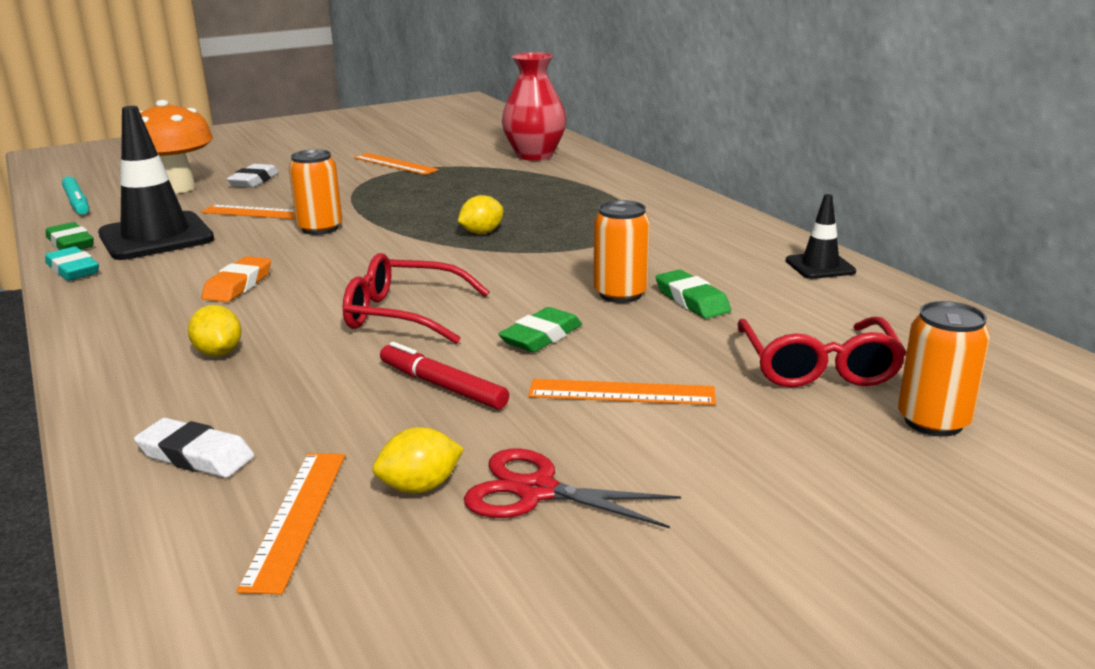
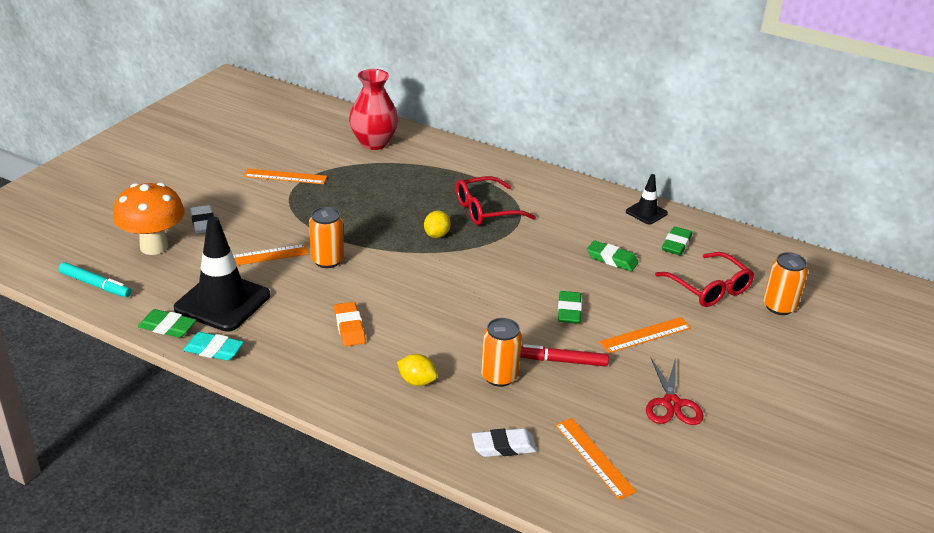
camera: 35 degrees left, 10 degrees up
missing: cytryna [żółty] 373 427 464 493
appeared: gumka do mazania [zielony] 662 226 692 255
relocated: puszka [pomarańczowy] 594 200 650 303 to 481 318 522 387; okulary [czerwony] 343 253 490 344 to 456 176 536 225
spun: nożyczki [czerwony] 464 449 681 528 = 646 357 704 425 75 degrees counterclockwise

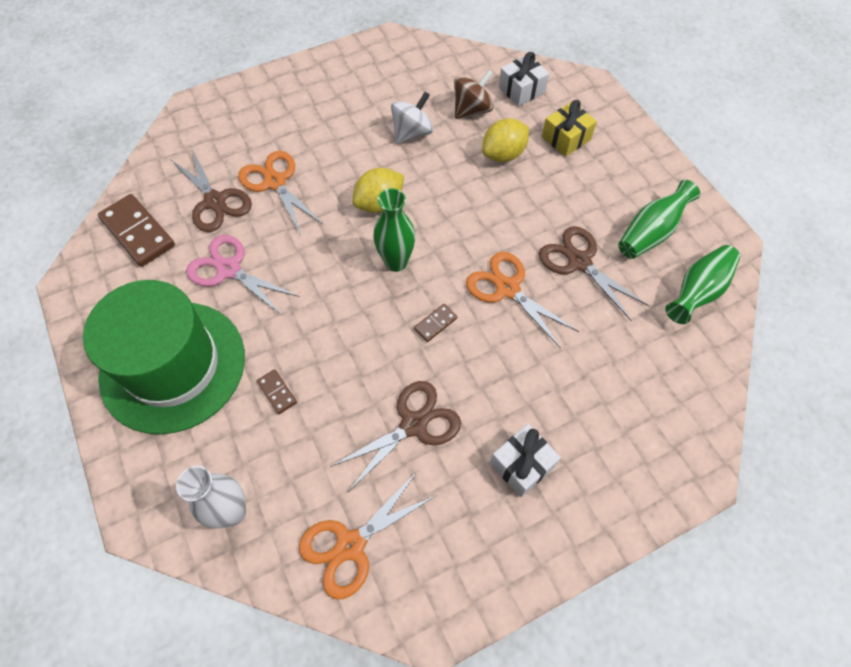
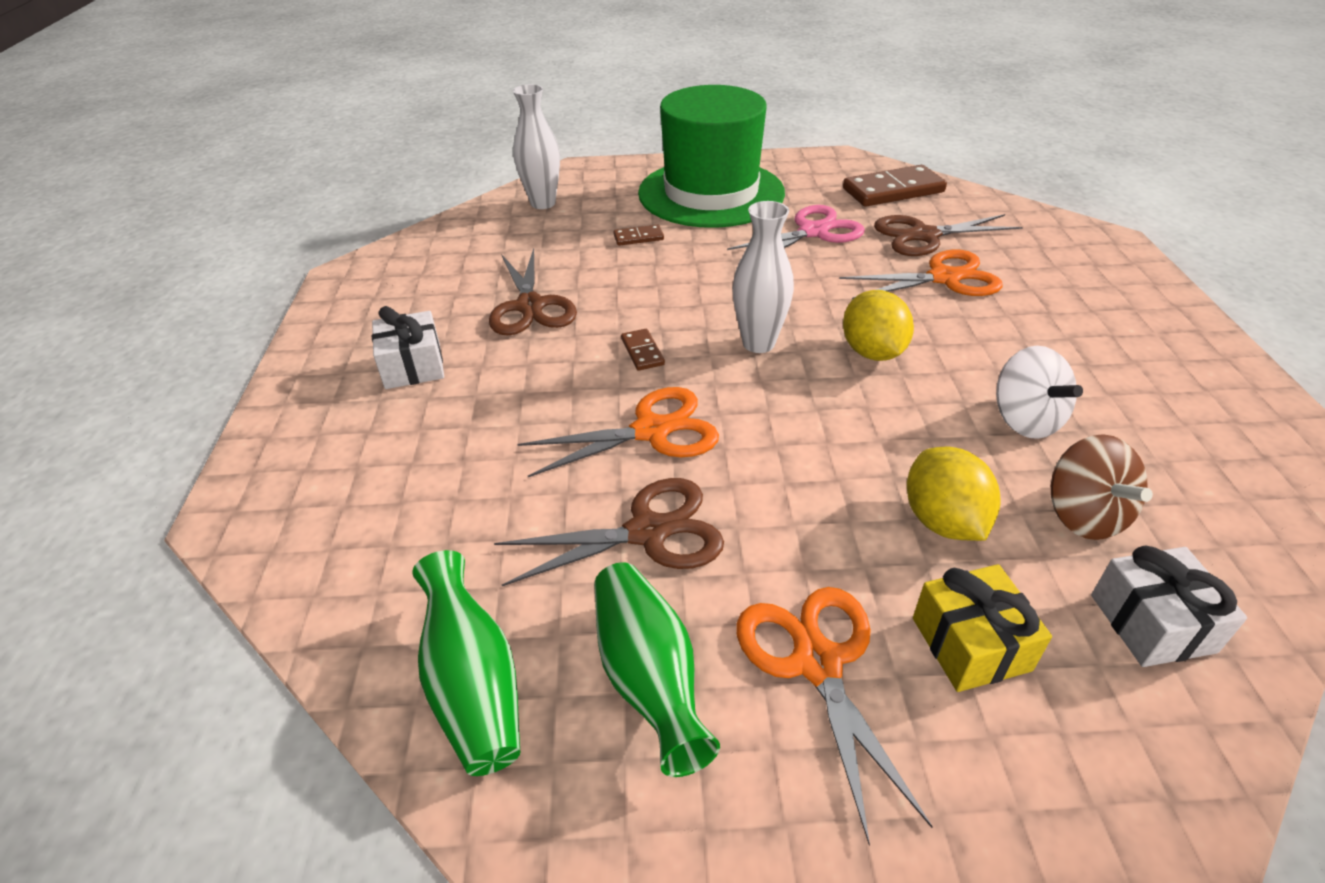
camera: 115 degrees right, 20 degrees down
relocated: nożyczki [pomarańczowy] 299 472 437 599 to 736 587 933 845
colour: wazon [zielony] 373 188 415 272 to wazon [biały] 732 201 794 353

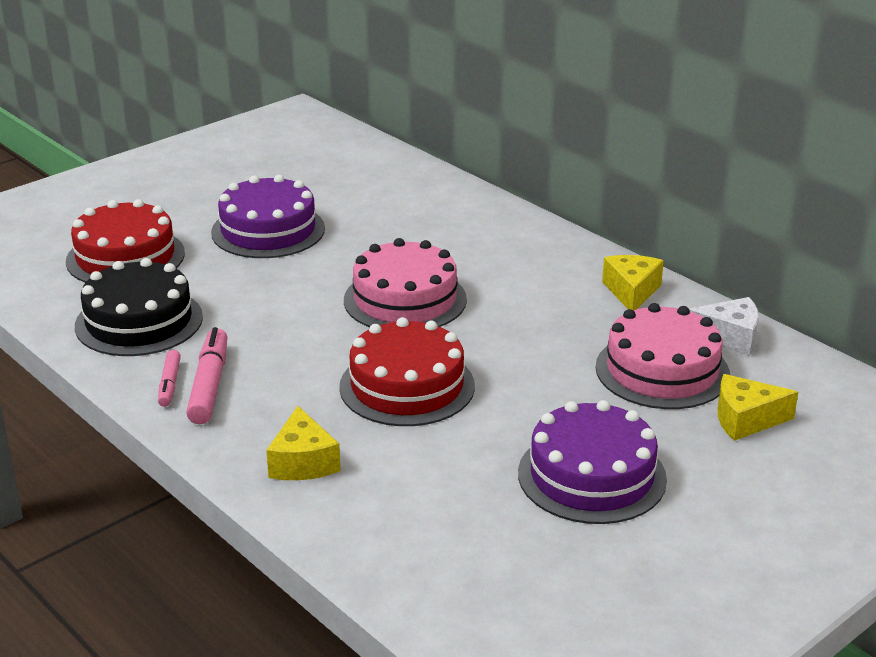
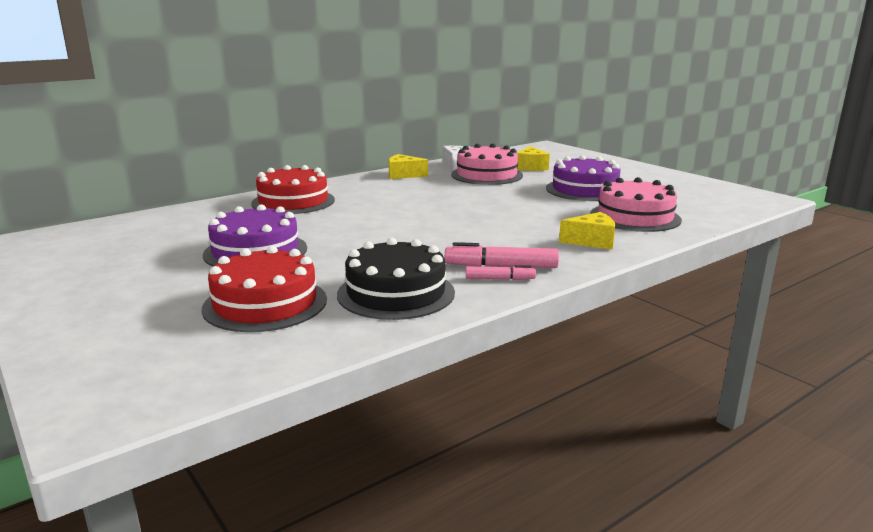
camera: 85 degrees left, 10 degrees down
relocated: tort [różowy] 344 238 467 327 to 591 177 682 232; tort [czerwony] 339 317 475 426 to 251 165 335 214

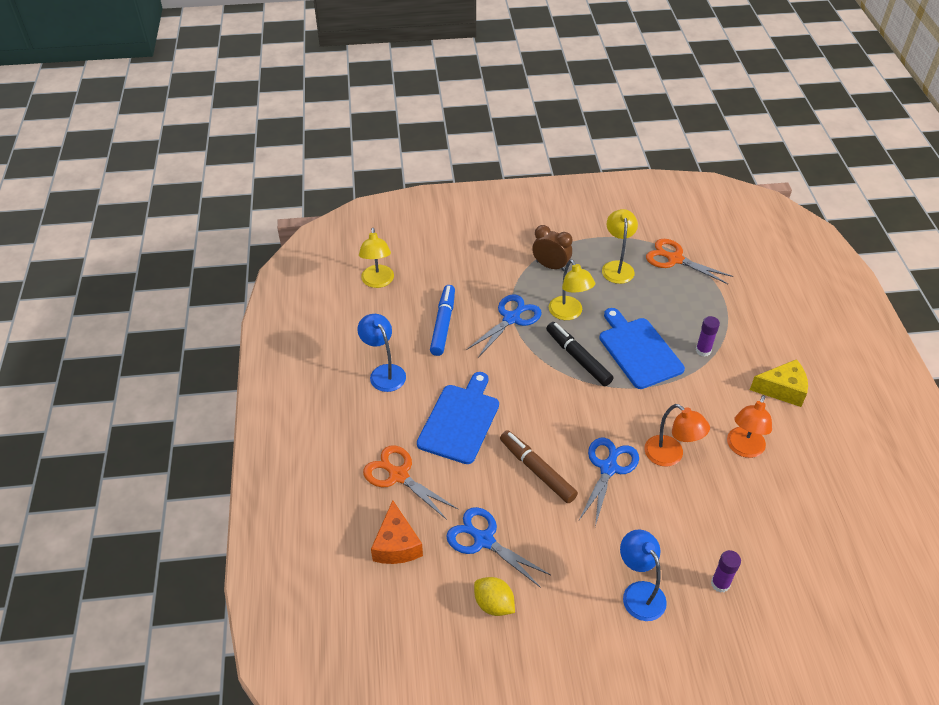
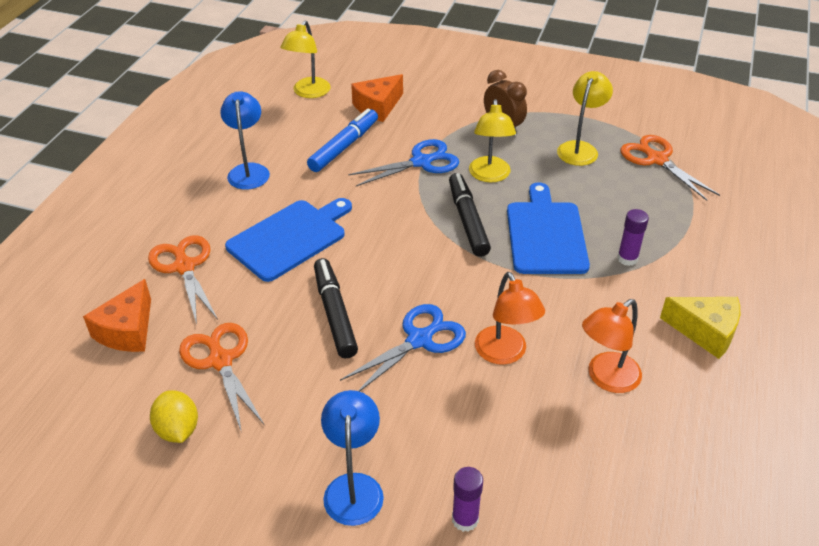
camera: 25 degrees right, 5 degrees down
appeared: ser [pomarańczowy] 351 74 403 122
colour: flamaster [brązowy] 500 430 578 503 to flamaster [czarny] 314 258 358 358; nożyczki [niebieski] 446 507 551 588 to nożyczki [pomarańczowy] 179 323 264 433

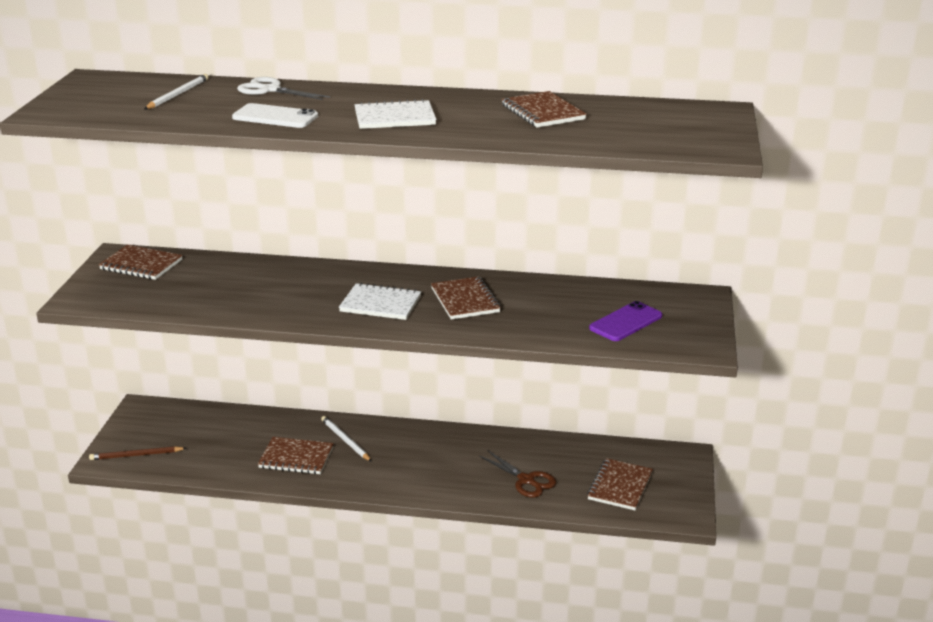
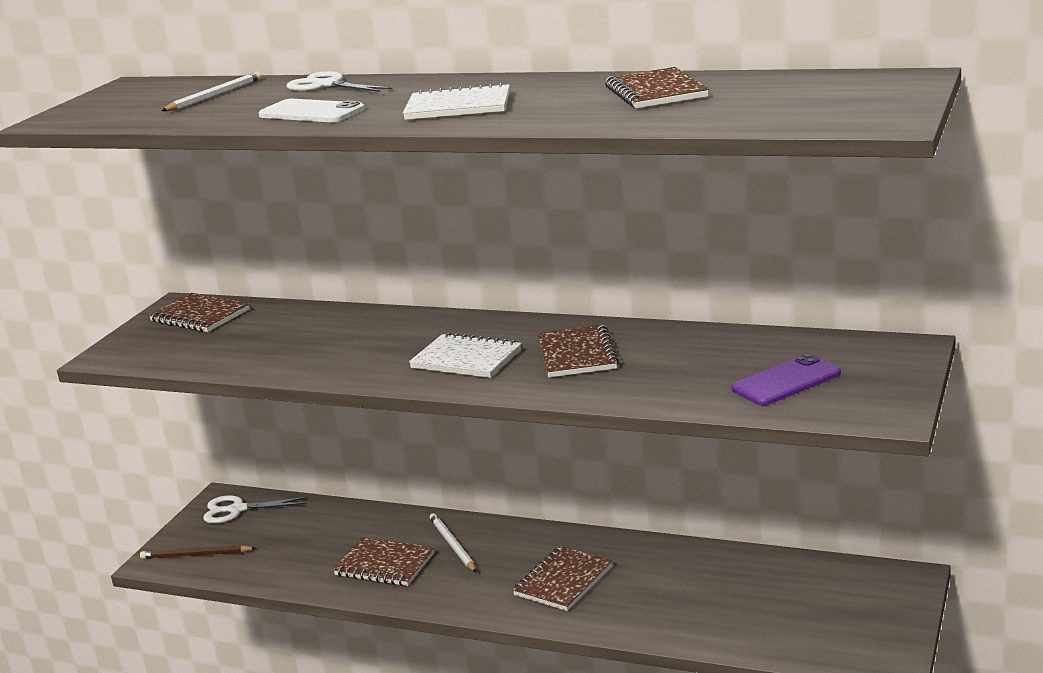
camera: 15 degrees right, 5 degrees down
missing: nożyczki [brązowy] 479 450 556 498
appeared: nożyczki [biały] 203 495 308 524
relocated: zeszyt [brązowy] 587 458 653 510 to 513 546 613 611

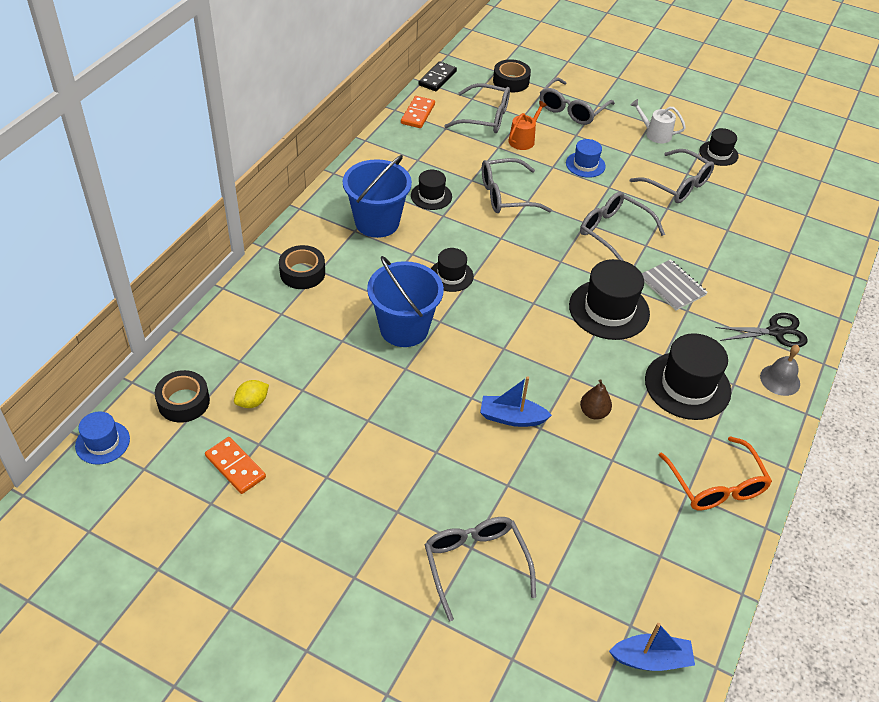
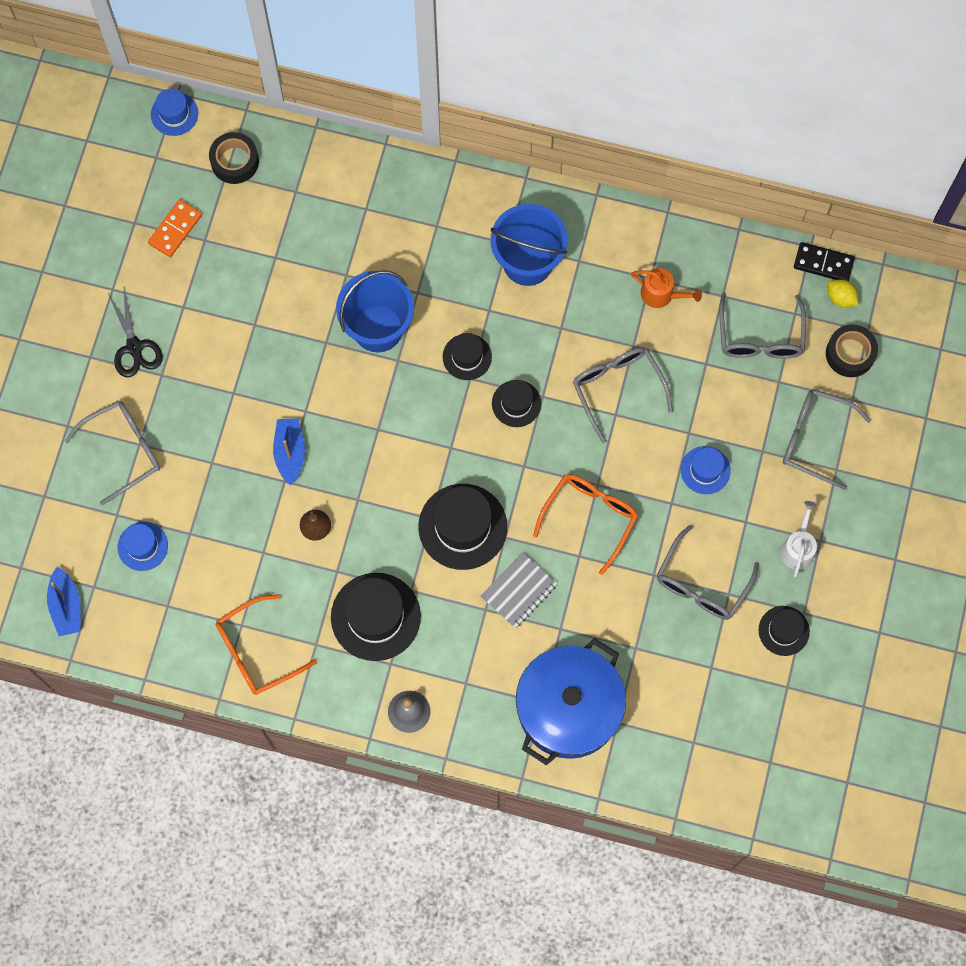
camera: 80 degrees right, 25 degrees up
missing: kostka domina [pomarańczowy] 401 96 435 128; taśma klejąca [czarny] 279 245 325 289
appeared: kapelusz [niebieski] 118 522 168 571; garnek [niebieski] 516 638 626 765
relocated: konewka [pomarańczowy] 508 101 547 150 to 631 268 702 308; kapelusz [czarny] 411 170 452 210 to 492 380 541 427; nożyczki [czarny] 716 313 808 347 to 108 290 163 377; cytryna [żółty] 234 380 269 408 to 827 279 859 307
colour: okulary [szary] 580 192 665 261 to okulary [pomarańczowy] 533 474 638 575

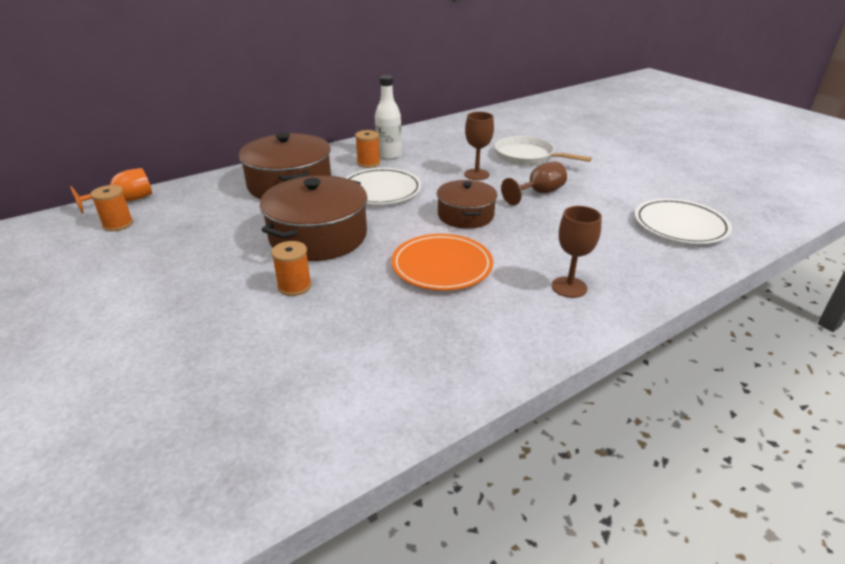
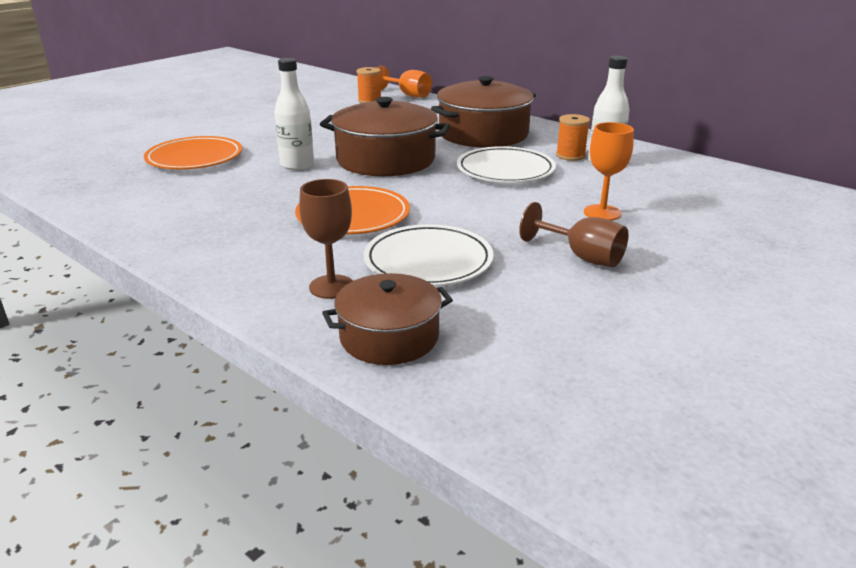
camera: 75 degrees right, 5 degrees down
missing: patelnia [biały] 494 136 592 165
appeared: talerz [pomarańczowy] 144 136 242 169
relocated: garnek [brązowy] 437 180 497 229 to 322 273 453 365; talerz [biały] 635 199 732 244 to 364 224 494 286
exchanged: szpulka [pomarańczowy] 271 241 312 296 to butelka [biały] 274 58 314 170
colour: kielich [brązowy] 464 112 494 180 to kielich [pomarańczowy] 584 122 634 221

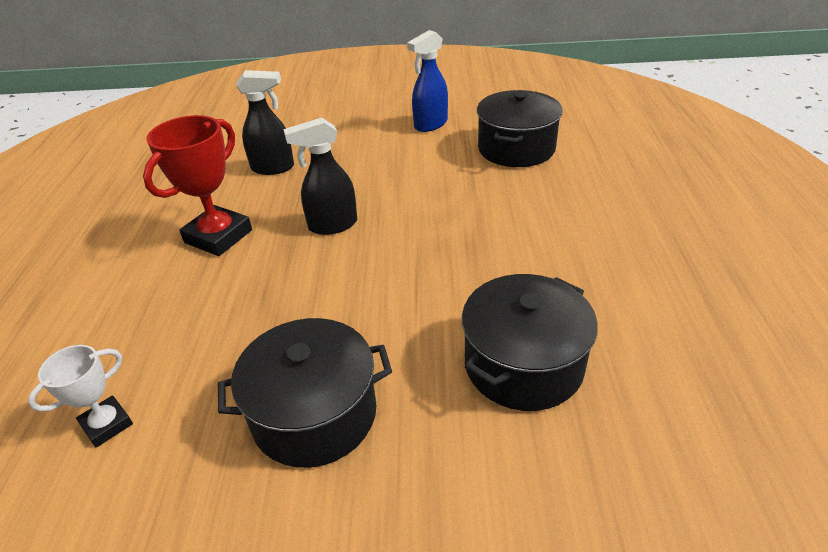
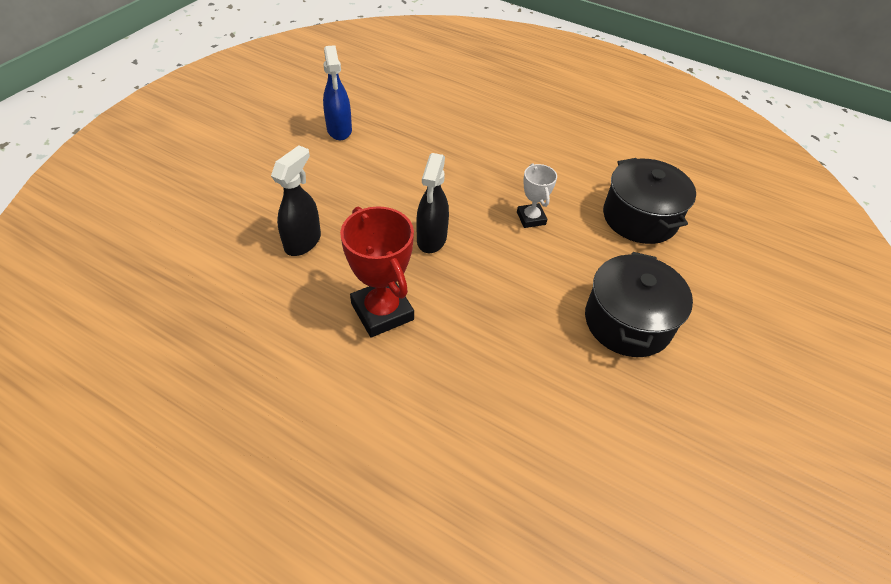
camera: 65 degrees left, 10 degrees up
missing: garnek [czarny] 477 90 563 167
relocated: puchar [biały] 28 345 133 448 to 517 163 557 228

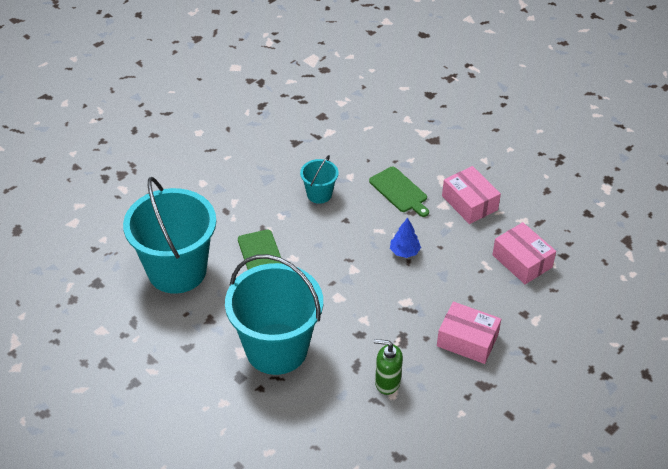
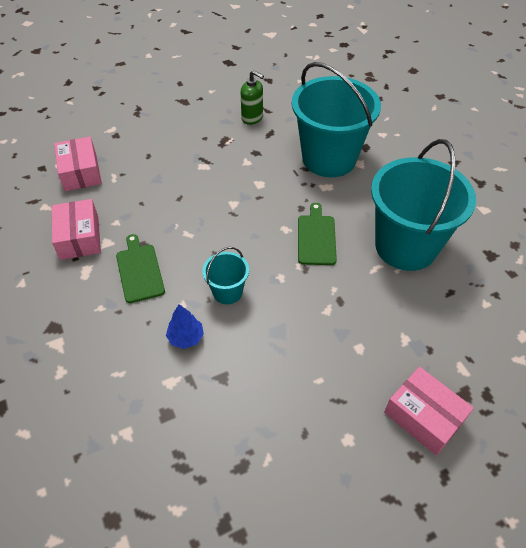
camera: 160 degrees left, 5 degrees up
relocated: drzewko [niebieski] 390 218 421 258 to 166 304 204 349; pudełko [różowy] 437 302 501 364 to 384 367 474 456

